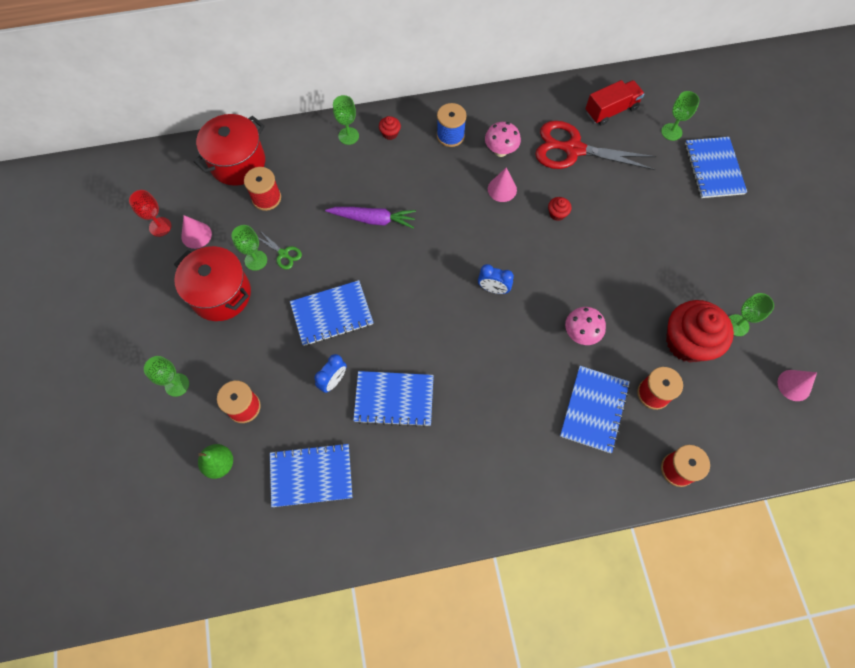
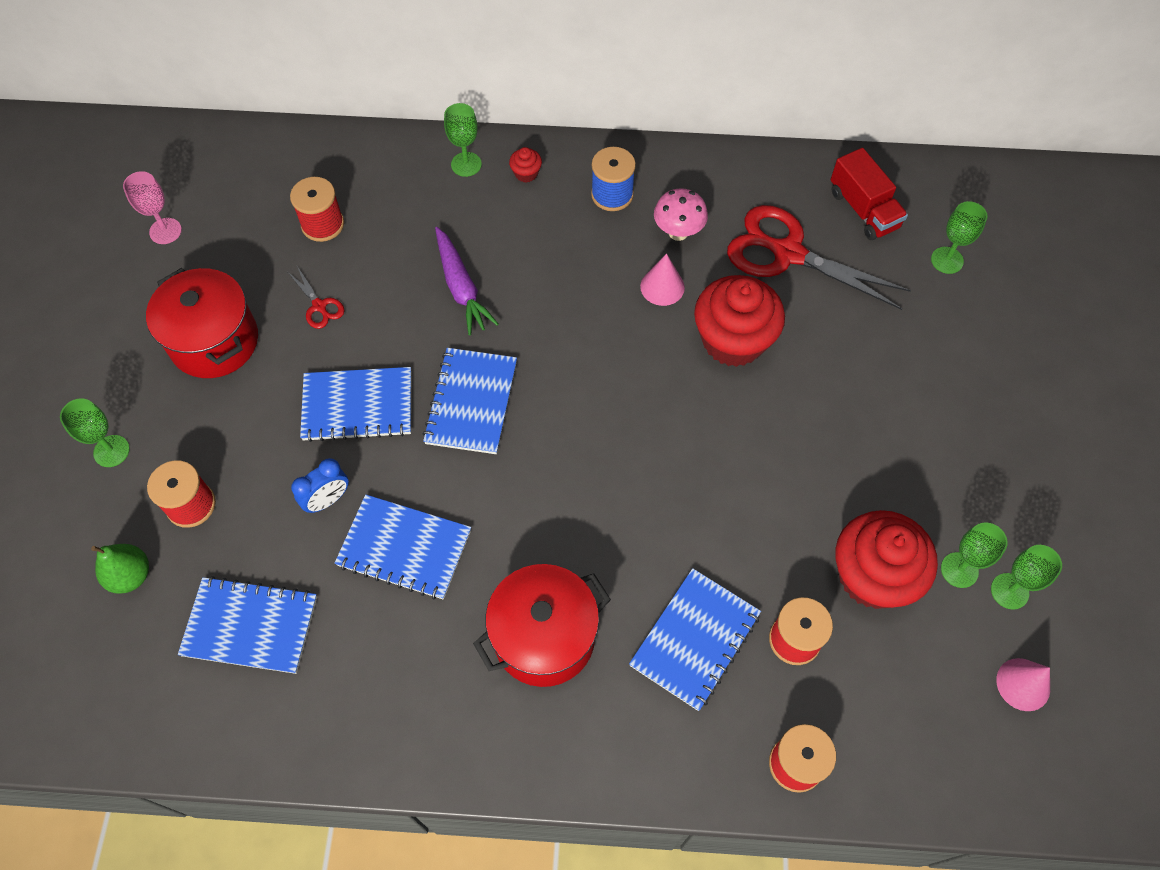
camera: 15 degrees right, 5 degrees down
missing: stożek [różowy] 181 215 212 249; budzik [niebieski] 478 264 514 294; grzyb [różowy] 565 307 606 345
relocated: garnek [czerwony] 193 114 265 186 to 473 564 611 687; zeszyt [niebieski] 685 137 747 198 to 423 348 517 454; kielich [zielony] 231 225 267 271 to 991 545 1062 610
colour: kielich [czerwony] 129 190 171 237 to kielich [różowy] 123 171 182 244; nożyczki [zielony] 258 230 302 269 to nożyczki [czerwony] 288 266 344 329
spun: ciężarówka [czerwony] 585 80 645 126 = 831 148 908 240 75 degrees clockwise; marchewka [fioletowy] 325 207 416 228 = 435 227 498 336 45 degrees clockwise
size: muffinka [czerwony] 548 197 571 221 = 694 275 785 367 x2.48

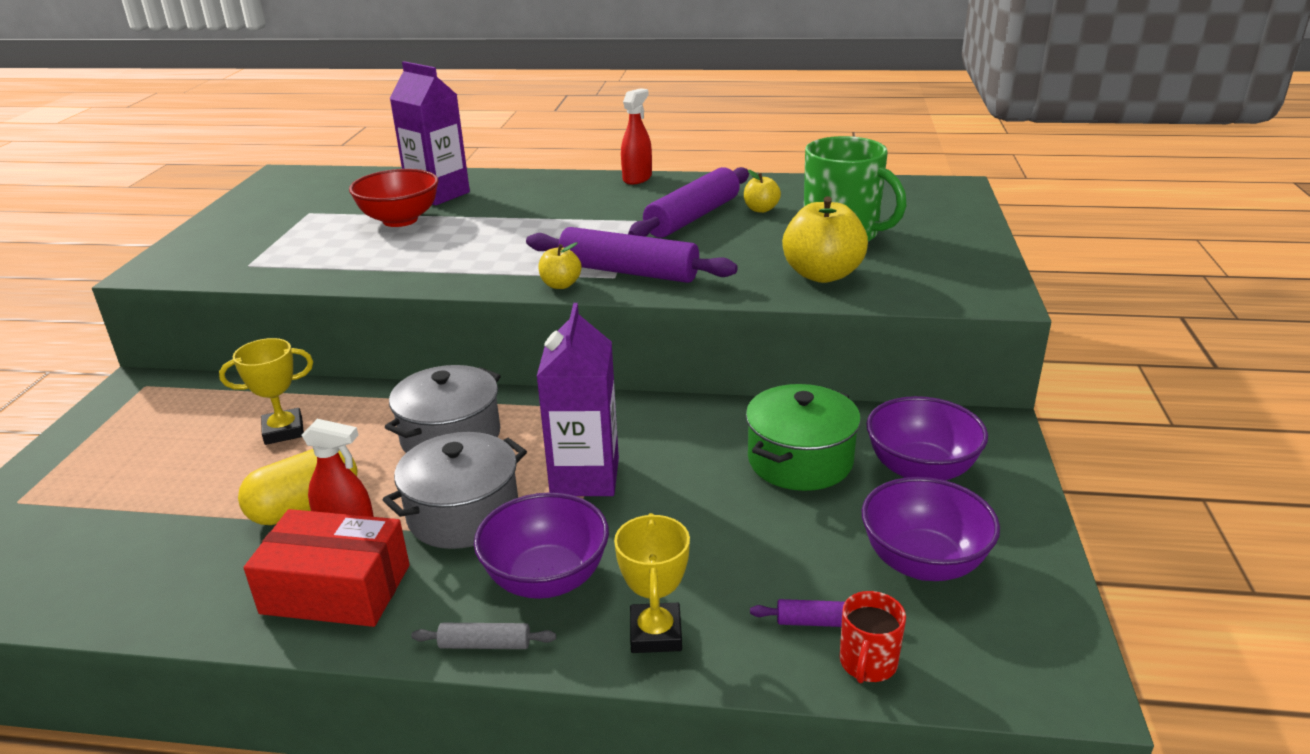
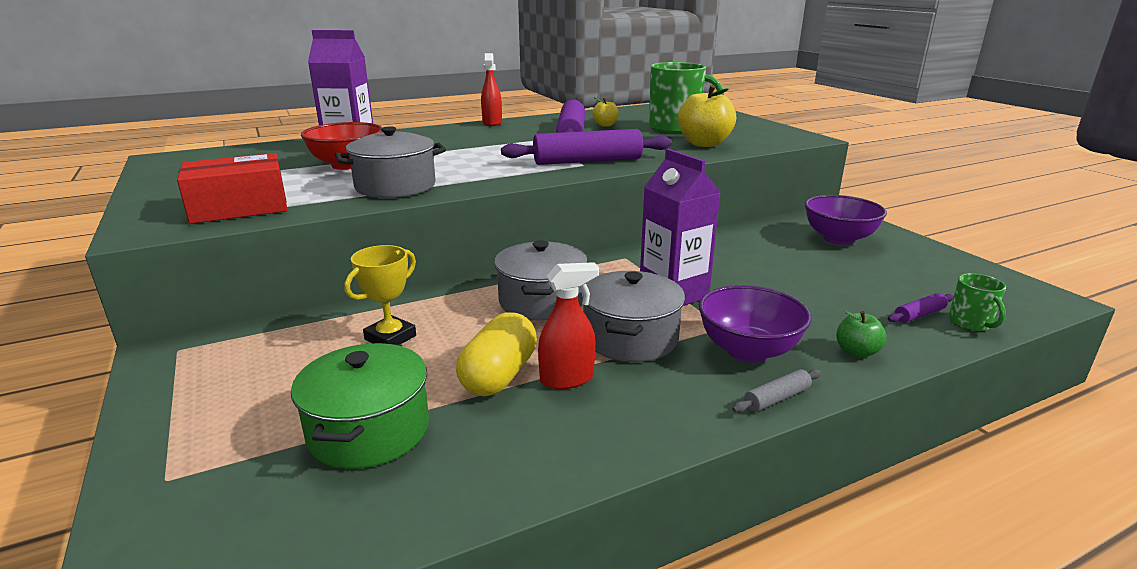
camera: 35 degrees left, 5 degrees down
missing: jabłko [żółty] 538 242 582 289; miska [fioletowy] 862 477 1000 581
appeared: garnek [szary] 335 127 446 198
relocated: garnek [zielony] 746 384 861 491 to 291 343 429 469; pudełko [czerwony] 243 509 410 627 to 177 153 288 224
exchanged: puchar [żółty] 614 513 690 653 to jabłko [zielony] 836 311 887 358
colour: kubek [czerwony] 840 591 906 683 to kubek [zielony] 948 273 1006 331

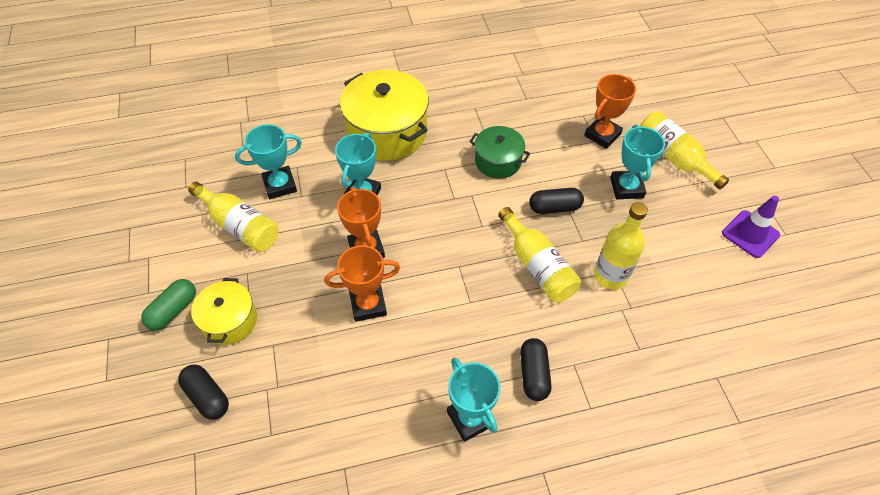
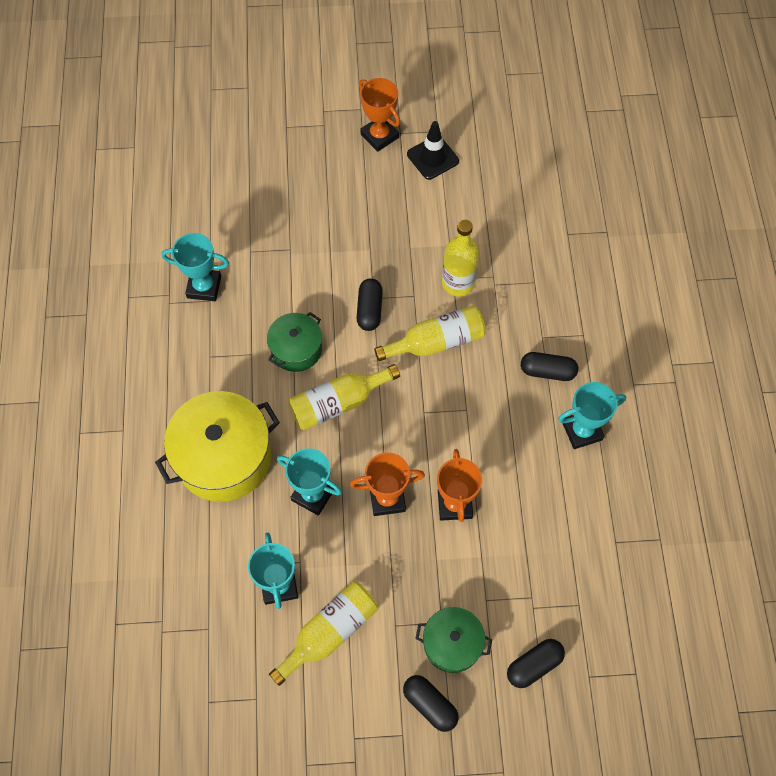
camera: 80 degrees left, 10 degrees up
relocated: puchar [pomarańczowy] 584 74 636 149 to 359 78 400 152; butelka [żółty] 640 111 729 189 to 288 364 400 430; puchar [turkusowy] 610 125 665 199 to 161 233 229 301
colour: pachołek [fioletowy] 722 196 780 258 to pachołek [czarny] 407 121 459 180; garnek [żółty] 191 278 257 345 to garnek [zielony] 415 607 492 673; kapsułka [zielony] 141 279 196 330 to kapsułka [czarny] 403 675 459 732

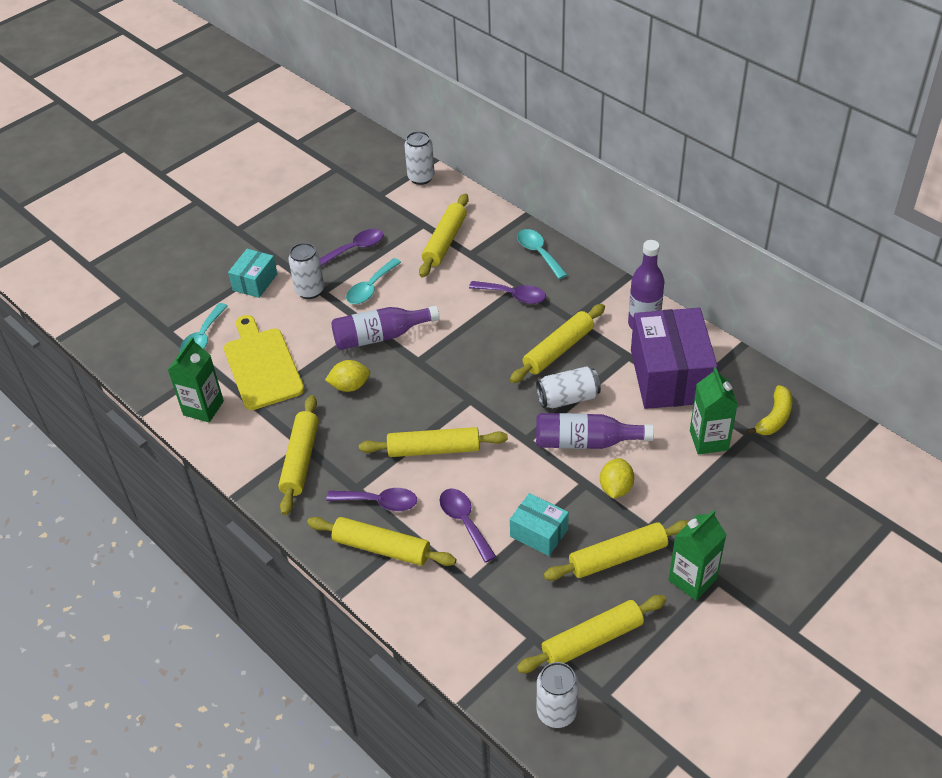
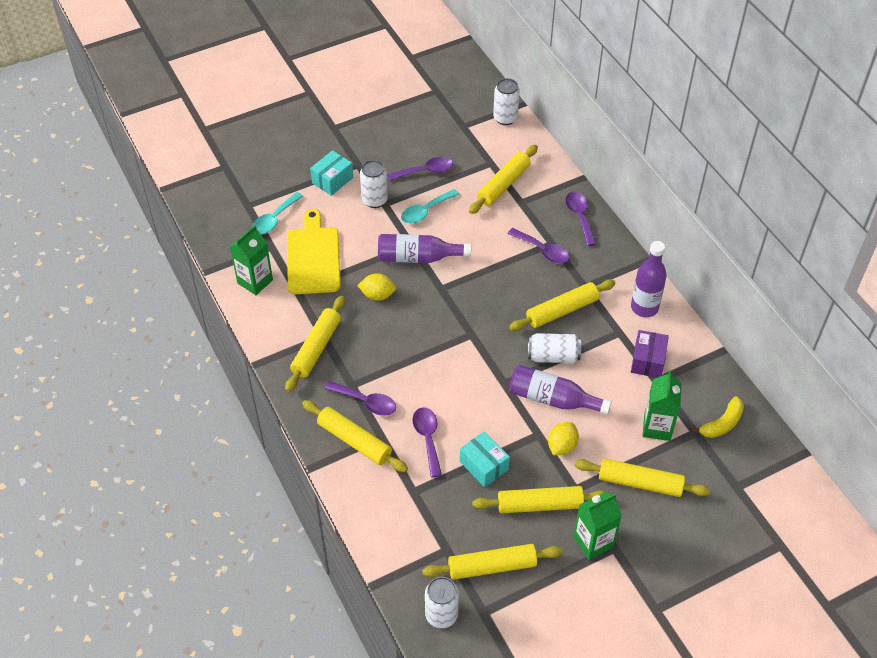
camera: 15 degrees right, 5 degrees up
relocated: wałek do ciasta [żółty] 359 427 508 457 to 574 458 710 497
colour: łyżka [turkusowy] 517 229 567 279 to łyżka [fioletowy] 566 192 596 246
size: pudełko [fioletowy] 631 308 718 409 = 631 330 669 378 x0.51

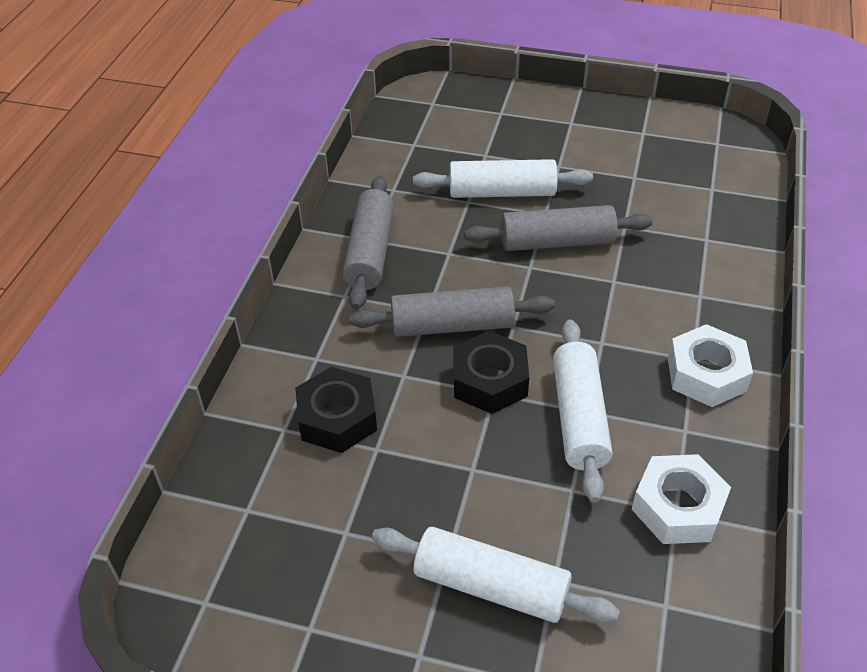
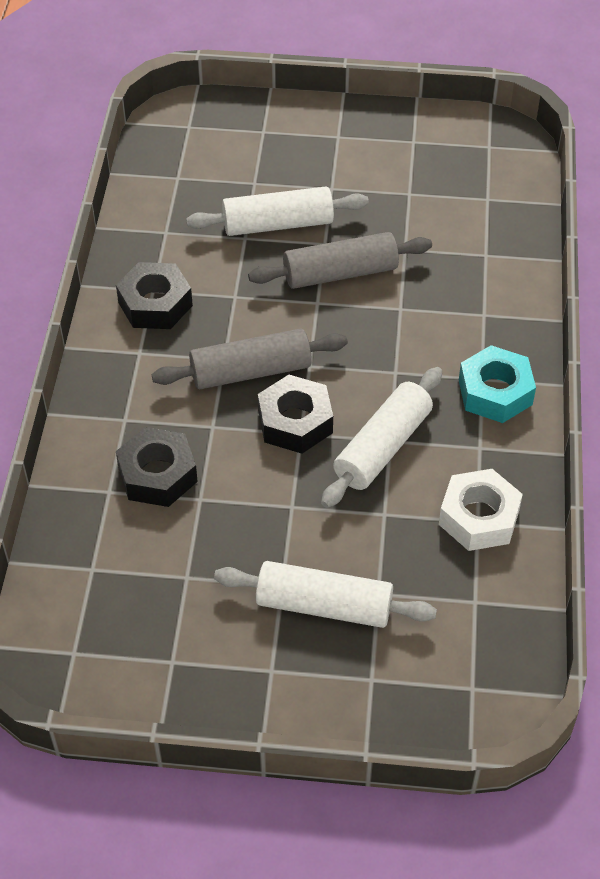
camera: 10 degrees left, 5 degrees up
exchanged: wałek do ciasta [szary] 342 176 394 310 to nakrętka [czarny] 116 262 193 329
colour: nakrętka [biały] 668 324 753 407 to nakrętka [turkusowy] 459 345 536 423
spun: wałek do ciasta [biały] 553 320 612 502 = 321 367 442 508 45 degrees clockwise

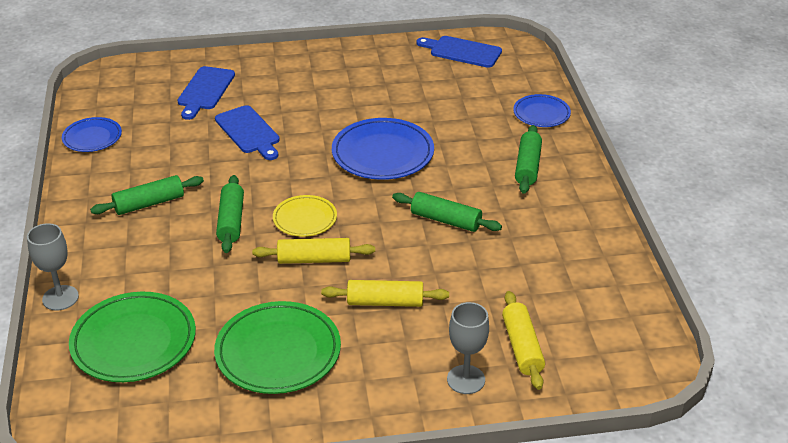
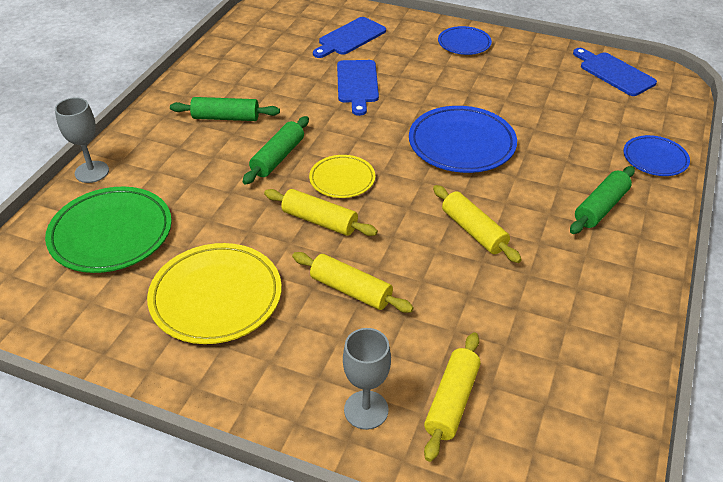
camera: 30 degrees right, 5 degrees up
relocated: talerz [niebieski] 62 117 122 152 to 438 26 492 55
colour: wałek do ciasta [zielony] 392 192 502 232 to wałek do ciasta [żółty] 433 185 522 263; talerz [zielony] 214 301 341 394 to talerz [żółty] 147 243 282 344

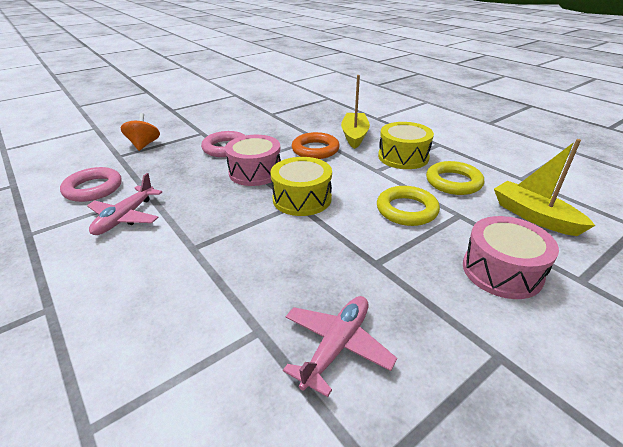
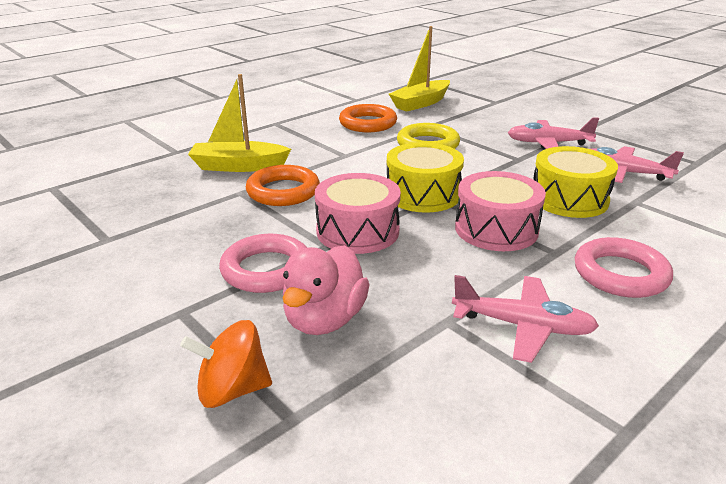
camera: 95 degrees left, 5 degrees down
appeared: samolot [różowy] 508 117 599 149; kaczka [różowy] 282 245 370 335
relocated: bęben [żółty] 378 122 434 169 to 534 146 618 218; pierścień [różowy] 60 167 122 202 to 575 237 673 298; bęben [różowy] 463 216 559 299 to 455 171 546 251
colour: pierścień [żółty] 426 161 484 195 to pierścień [pomarańczowy] 339 104 397 132

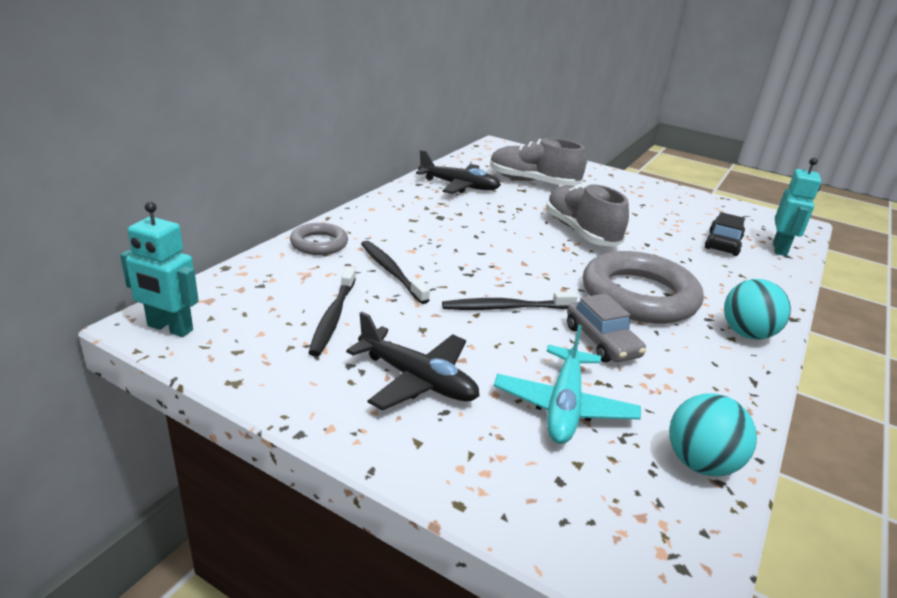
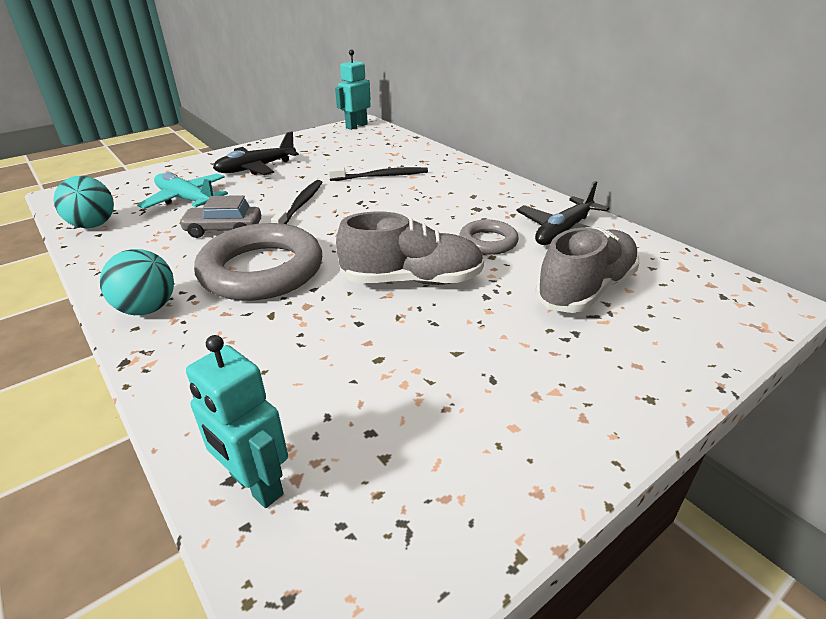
camera: 115 degrees right, 5 degrees up
missing: samochód [czarny] 705 212 745 256; szczoteczka do zębów [czarny] 308 267 356 356
relocated: pierścień [szary] 290 223 348 255 to 459 220 519 255

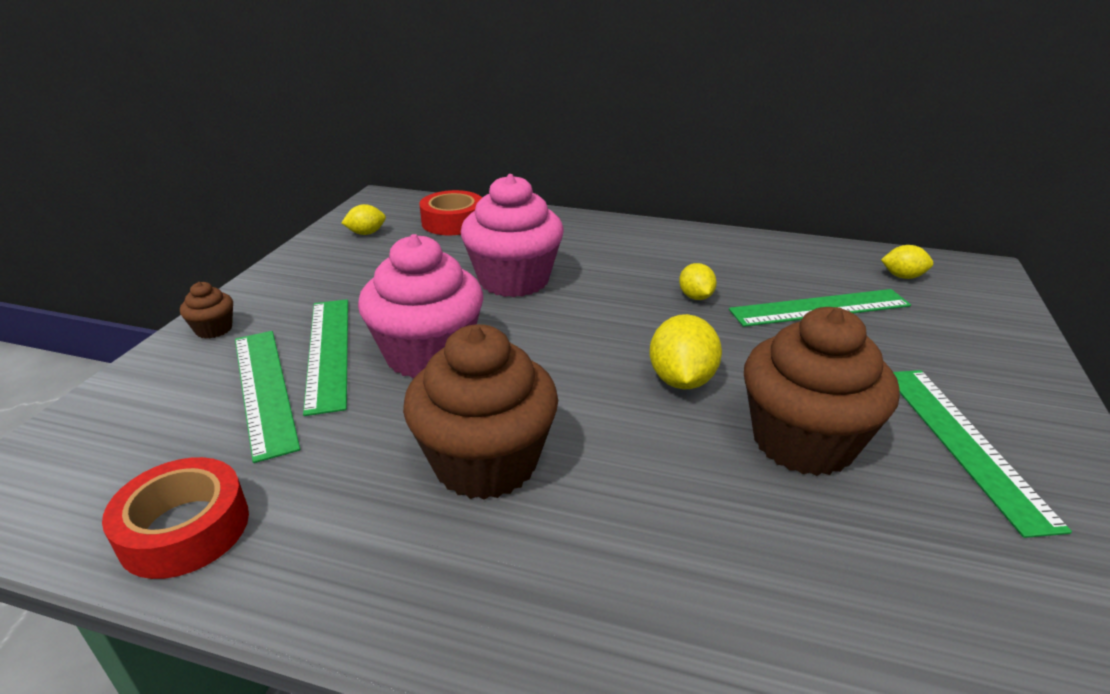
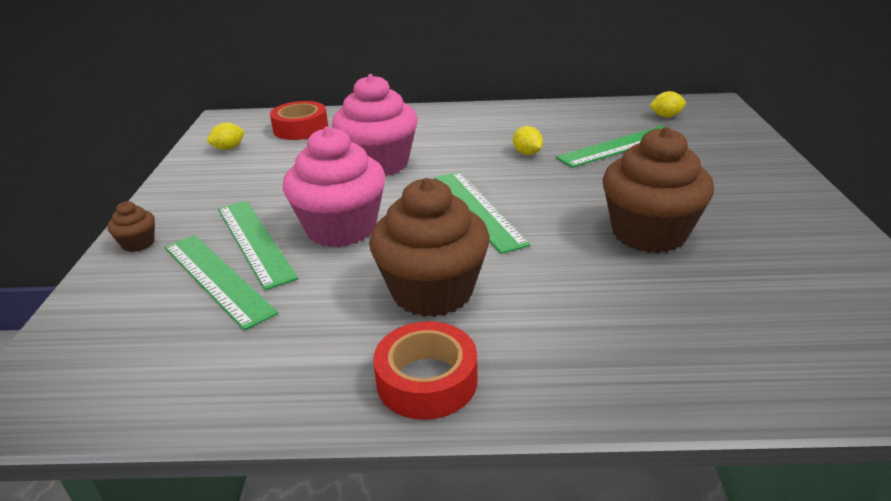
camera: 15 degrees left, 0 degrees up
missing: cytryna [żółty] 649 314 722 389
relocated: linijka [zielony] 893 370 1072 538 to 435 172 530 254; taśma klejąca [czerwony] 102 457 249 579 to 373 321 478 420

